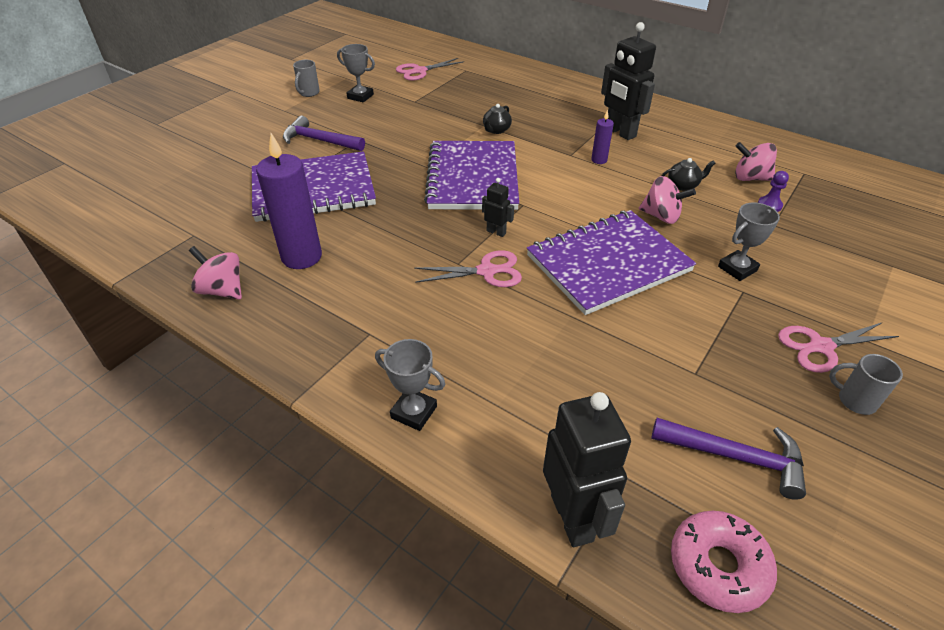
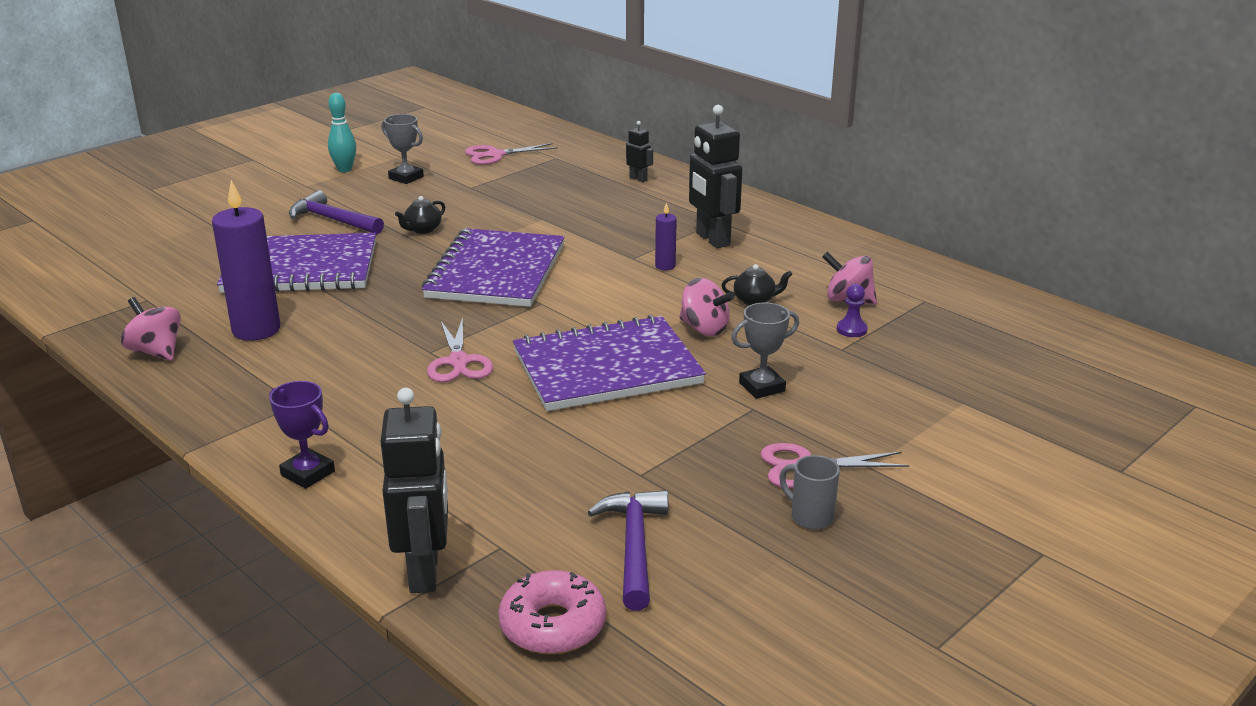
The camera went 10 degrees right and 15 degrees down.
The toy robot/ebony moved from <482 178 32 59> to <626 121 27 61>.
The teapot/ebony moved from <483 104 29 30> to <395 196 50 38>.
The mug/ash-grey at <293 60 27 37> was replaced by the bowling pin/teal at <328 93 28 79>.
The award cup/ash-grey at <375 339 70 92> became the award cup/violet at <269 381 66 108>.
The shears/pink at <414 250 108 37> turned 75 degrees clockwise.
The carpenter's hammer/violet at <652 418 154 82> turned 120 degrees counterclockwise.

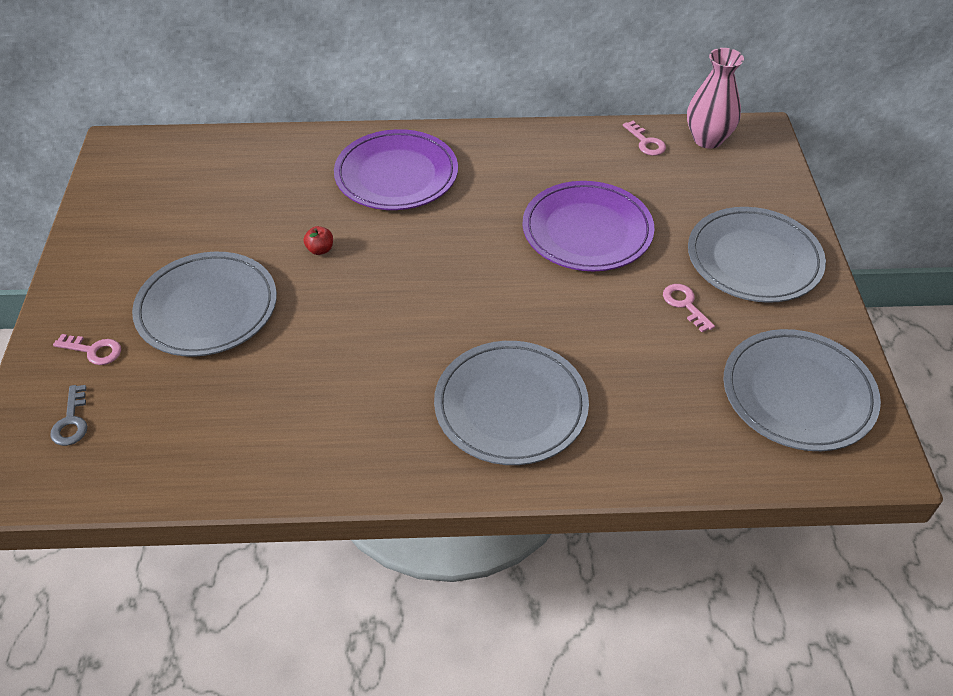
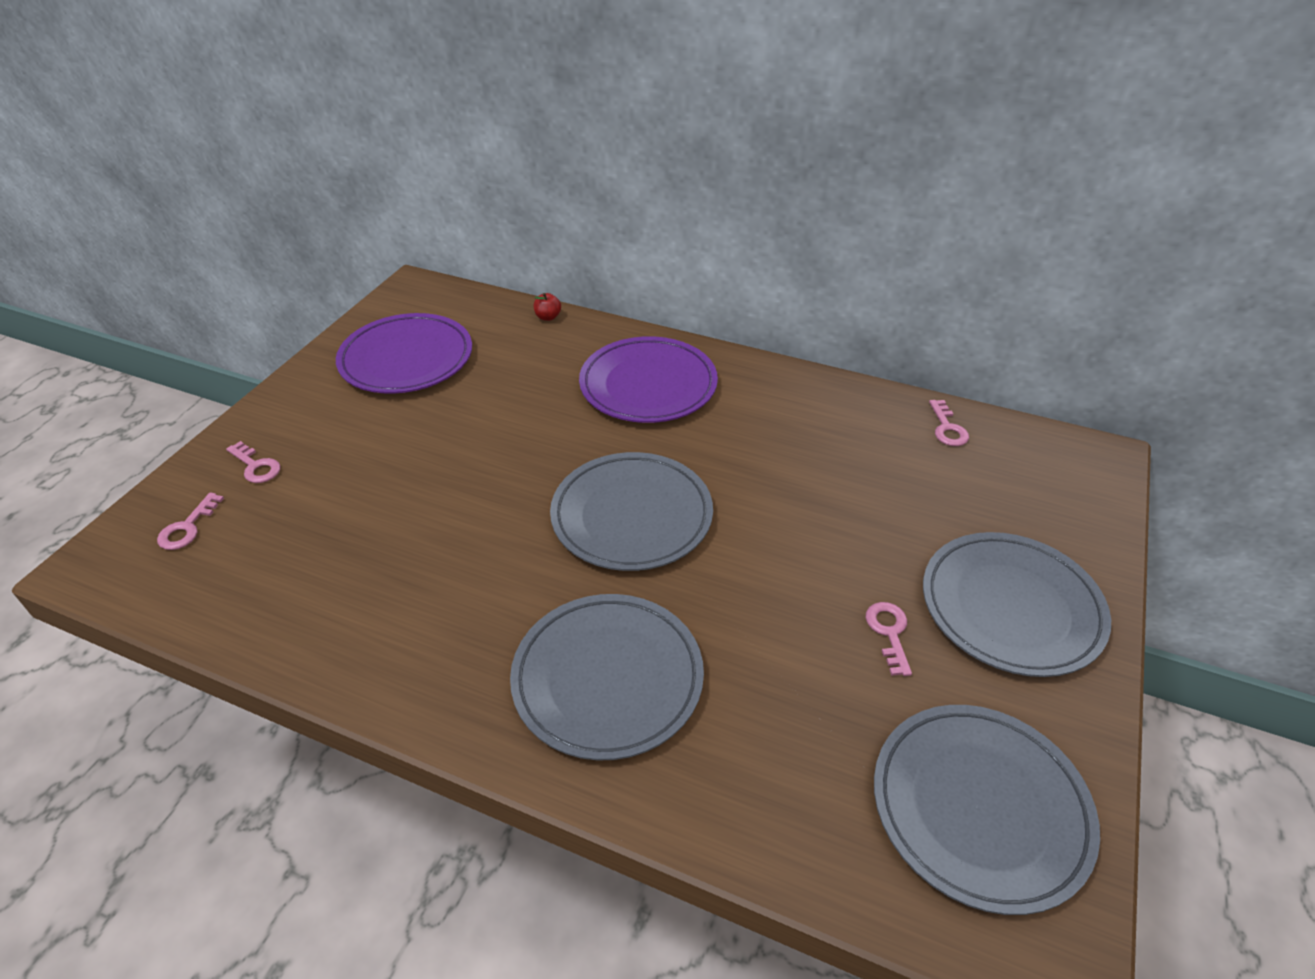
The camera went 25 degrees right and 5 degrees down.
The flower vase/pink at <687 48 57 101> disappeared.
The dinner plate/ash-grey moved from <132 252 145 105> to <550 452 163 119>.
The toy apple/scarlet moved from <303 226 30 29> to <534 293 27 28>.
The dinner plate/violet moved from <523 181 131 90> to <336 313 136 81>.
The door key/ash-grey at <50 385 37 61> became the door key/pink at <157 492 67 58>.

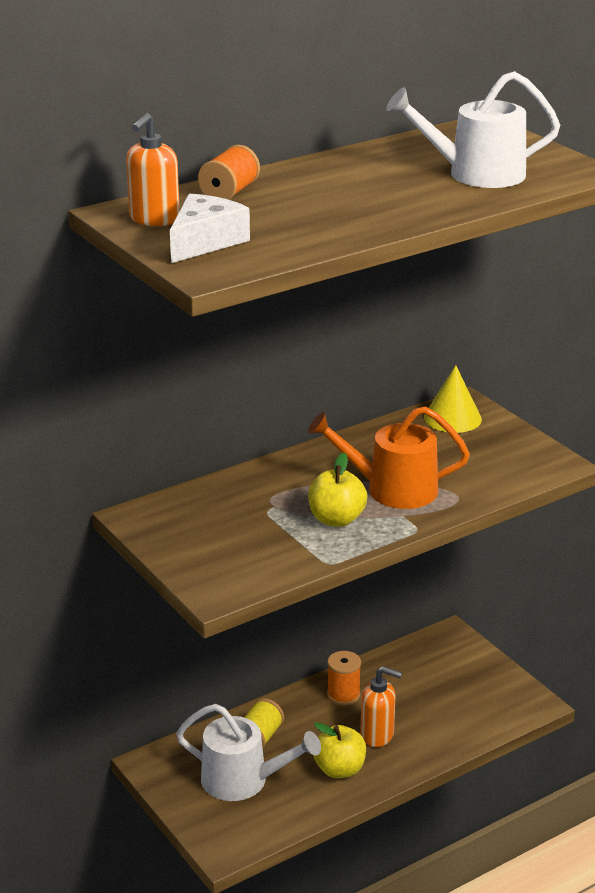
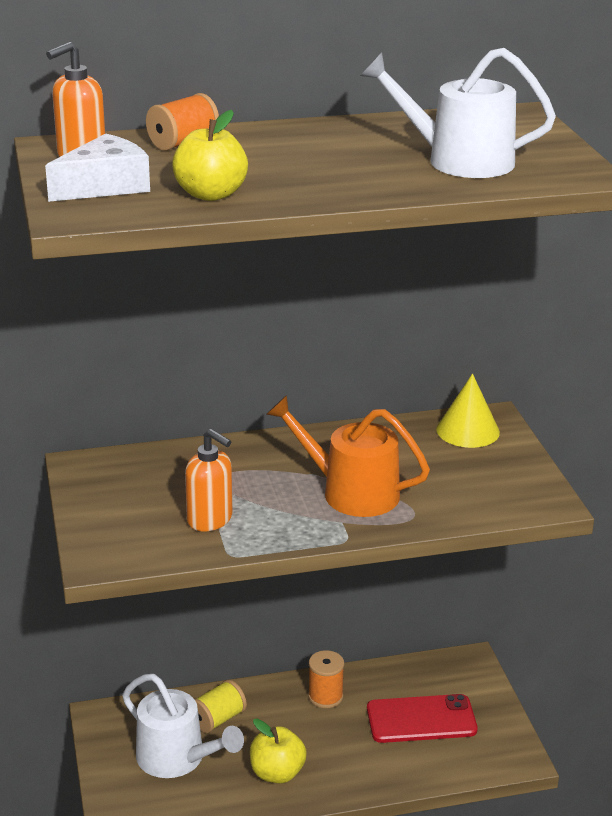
The camera went 20 degrees right and 0 degrees up.
The smartphone/scarlet at <367 694 111 49> appeared.
The toy apple/bright yellow moved from <308 453 60 74> to <172 110 76 91>.
The soap pump/orange moved from <360 666 42 81> to <185 429 47 102>.

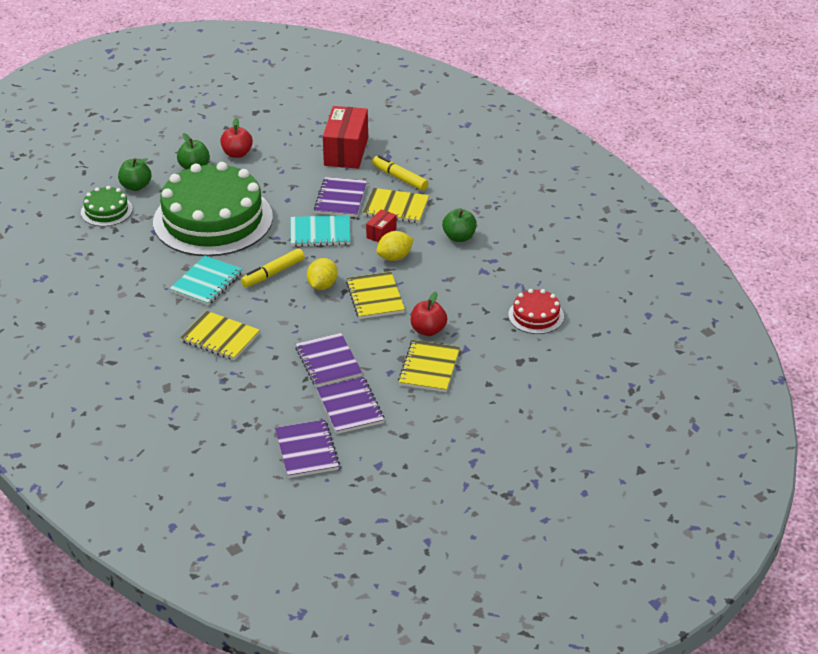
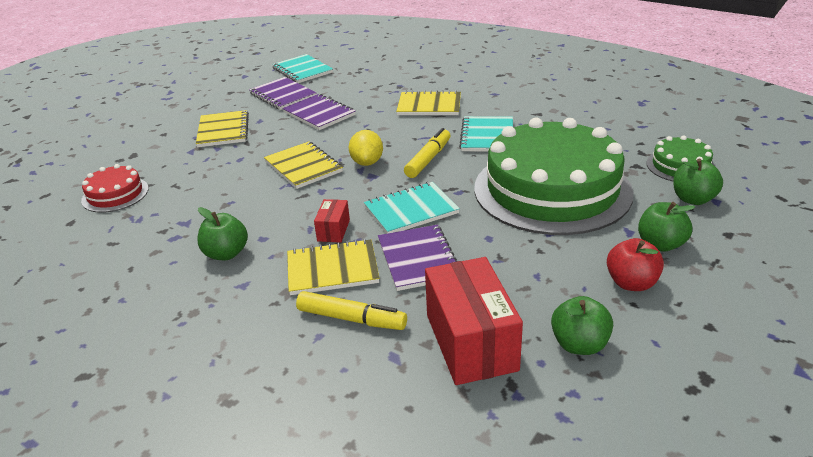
The camera went 160 degrees right and 5 degrees down.
The toy lemon/bright yellow at <376 231 38 30> disappeared.
The toy apple/scarlet at <411 292 36 44> disappeared.
The toy apple/green at <551 296 62 59> appeared.
The exercise book/violet at <275 420 65 58> became the exercise book/teal at <272 54 61 29>.

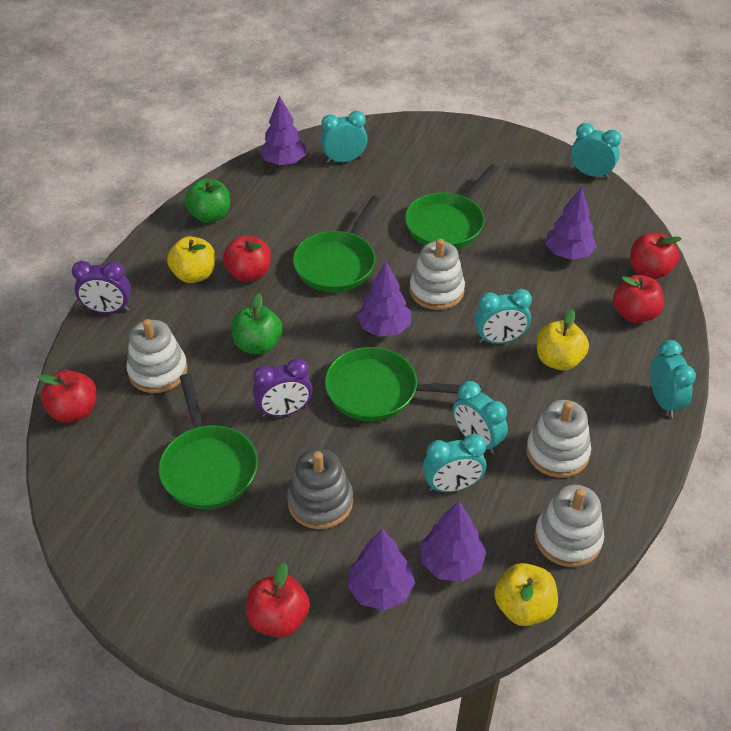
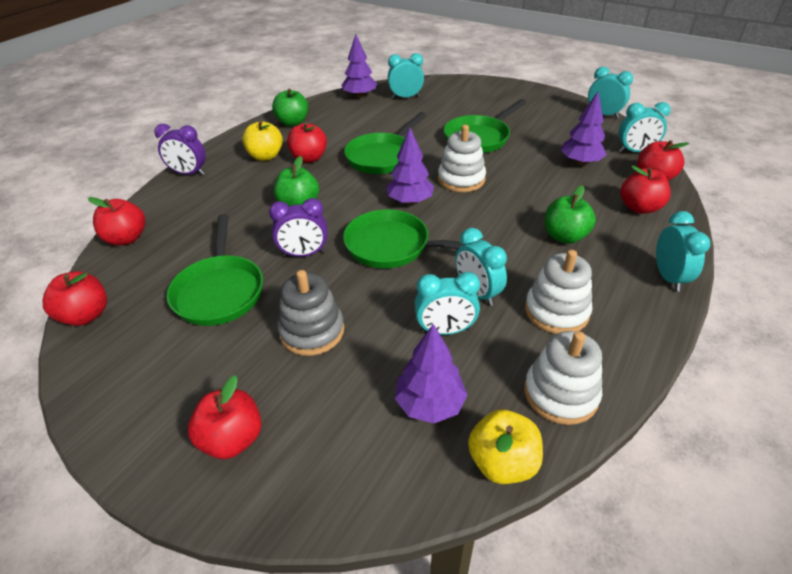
The camera went 10 degrees right and 5 degrees down.
The ring stacker/pure white at <126 319 62 74> disappeared.
The fir tree/violet at <347 529 68 81> disappeared.
The toy apple/scarlet at <43 271 64 55> appeared.
The bedside clock/teal moved from <475 289 57 55> to <618 102 53 50>.
The toy apple/bright yellow at <537 309 52 62> became the toy apple/green at <545 185 51 59>.

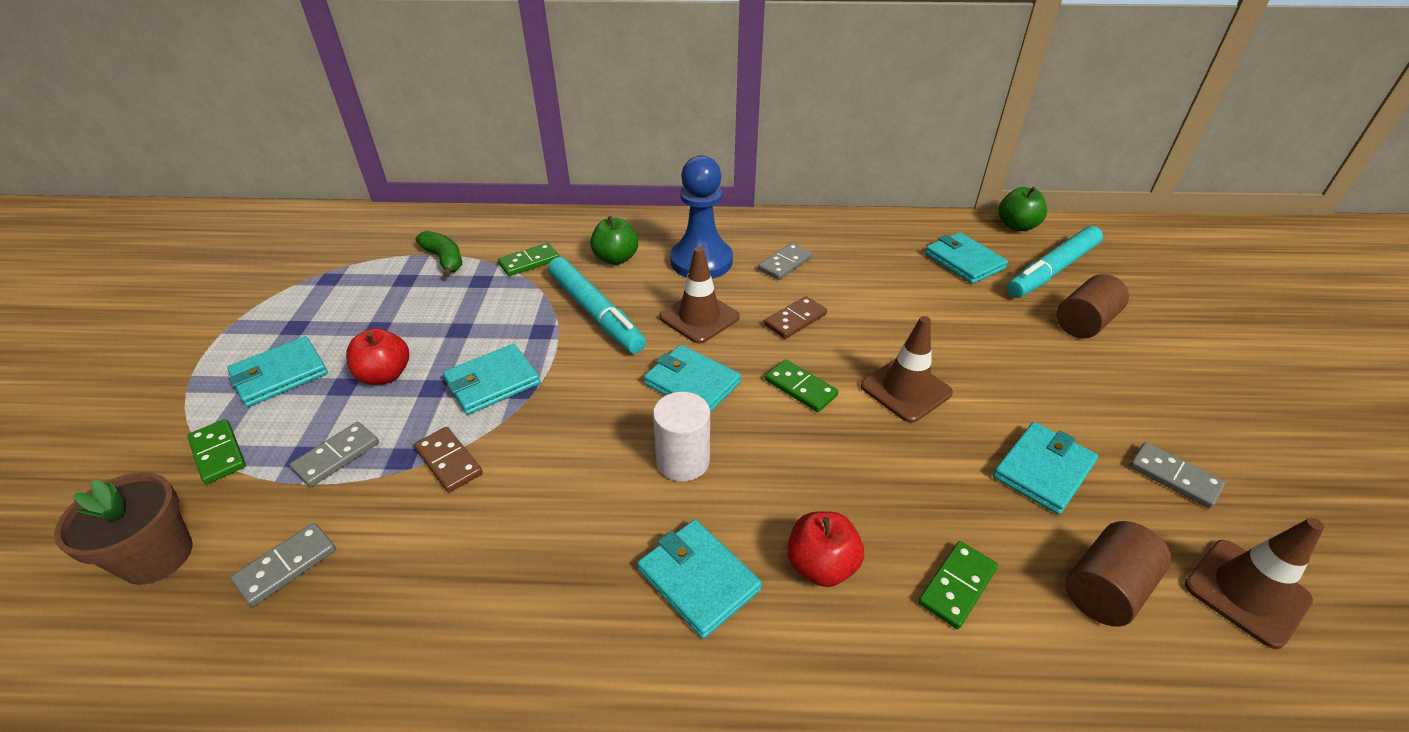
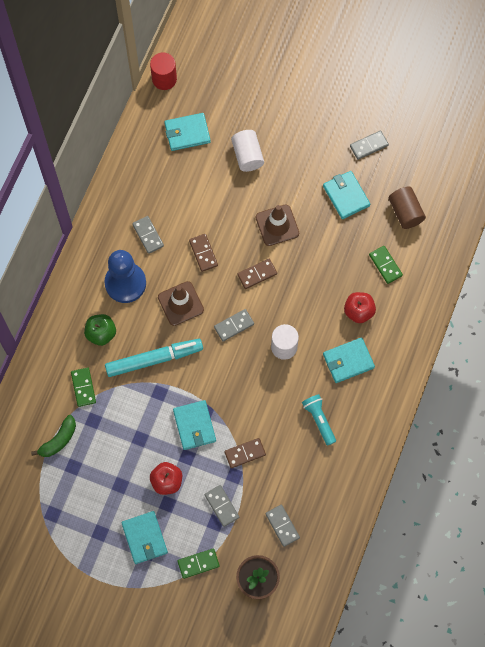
The camera went 70 degrees left and 30 degrees up.
The marker/teal at <1007 226 96 72> disappeared.
The cylinder shape/russet at <1056 274 73 64> disappeared.
The traffic cone/russet at <1185 518 139 131> disappeared.
The cylinder shape/pure white at <231 130 33 42> appeared.
The pocket torch/teal at <302 394 34 52> appeared.
The billfold/teal at <644 345 97 68> was replaced by the domino piece/ash-grey at <214 309 40 32>.
The toy apple/green at <999 187 48 44> was replaced by the cylinder shape/scarlet at <150 52 27 38>.
The domino piece/green at <765 359 73 53> became the domino piece/russet at <237 259 40 30>.
The banana/green at <416 231 46 46> turned 150 degrees clockwise.

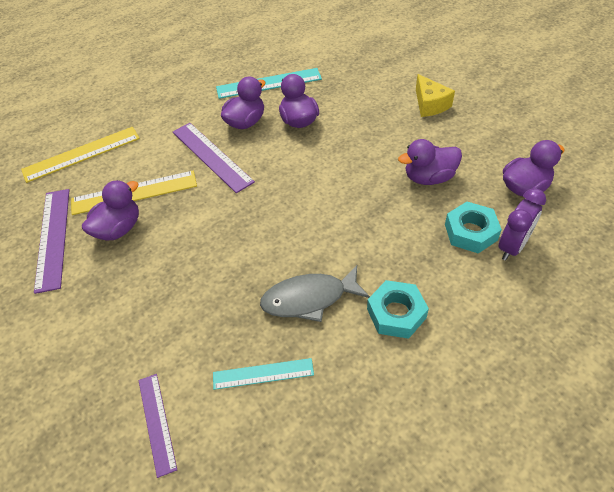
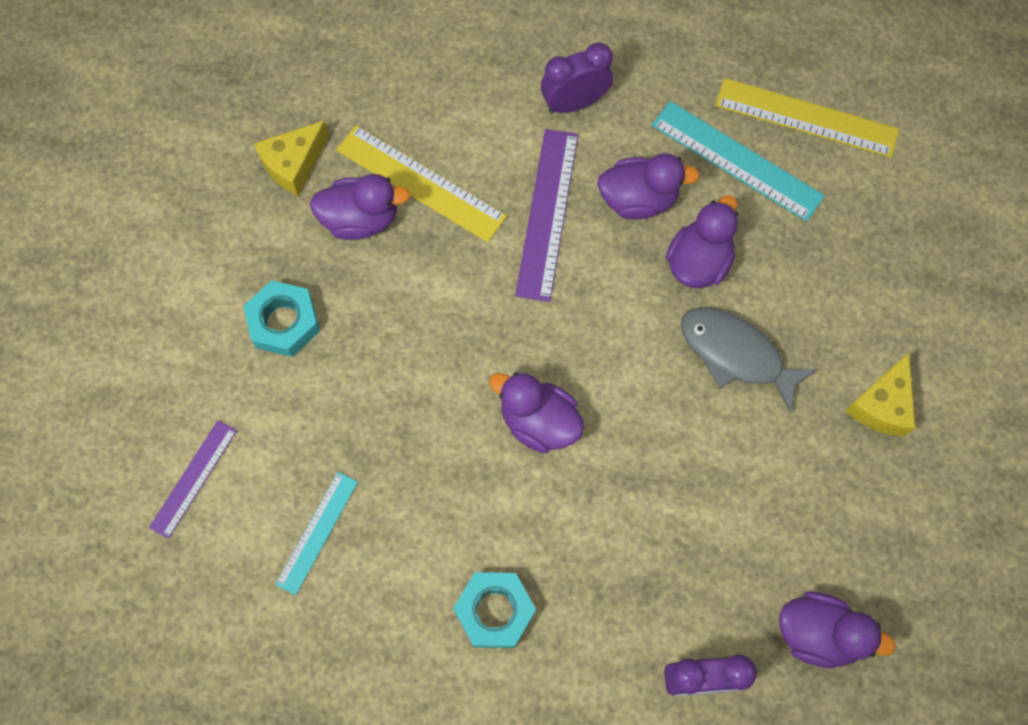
The camera went 45 degrees right and 20 degrees up.
The bedside clock/violet at <541 42 72 72> appeared.
The straightedge/bright yellow moved from <21 127 119 56> to <715 78 184 80>.
The toy fish/ash-grey moved from <260 265 110 57> to <681 307 137 106>.
The toy duck/violet moved from <398 139 64 46> to <489 372 95 81>.
The nut/teal moved from <445 202 57 51> to <243 280 77 77>.
The straightedge/violet at <34 189 35 105> was replaced by the cheese/bright yellow at <254 120 75 76>.
The straightedge/teal at <213 358 101 32> turned 75 degrees clockwise.

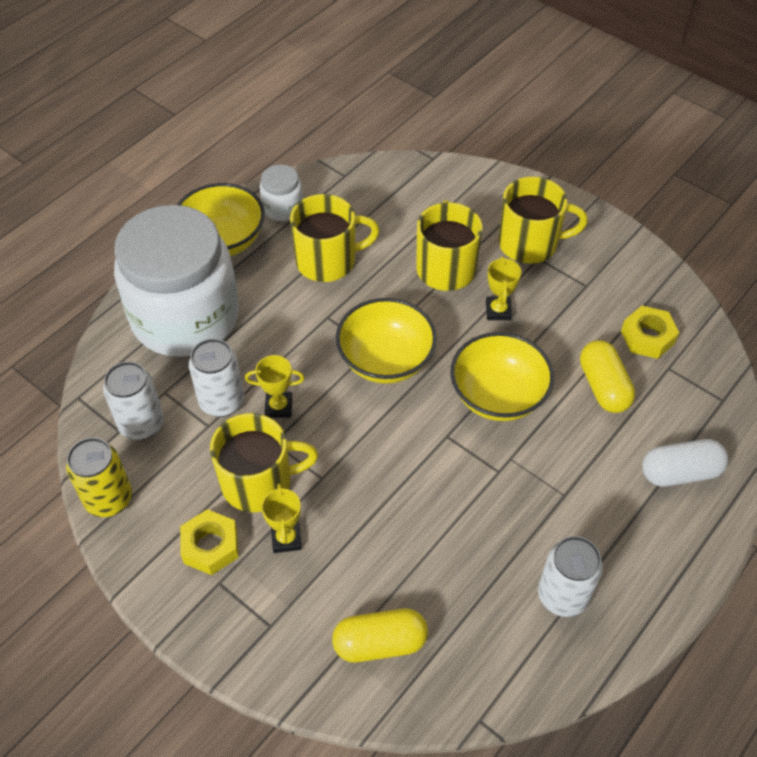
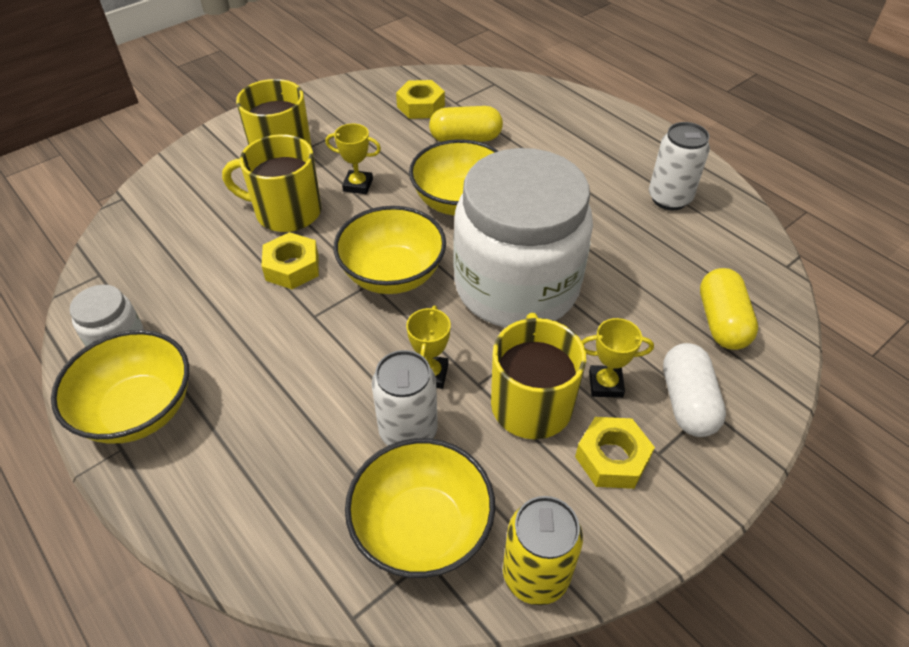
The camera went 80 degrees left and 5 degrees down.
The mug/bright yellow at <290 194 90 88> disappeared.
The nut/bright yellow at <262 232 57 57> appeared.
The jar/pure white moved from <114 205 125 152> to <453 148 140 179>.
The capsule/pure white moved from <642 439 86 48> to <663 343 63 94>.
The can/pure white at <103 361 61 79> was replaced by the serving bowl/bright yellow at <345 438 150 140>.

